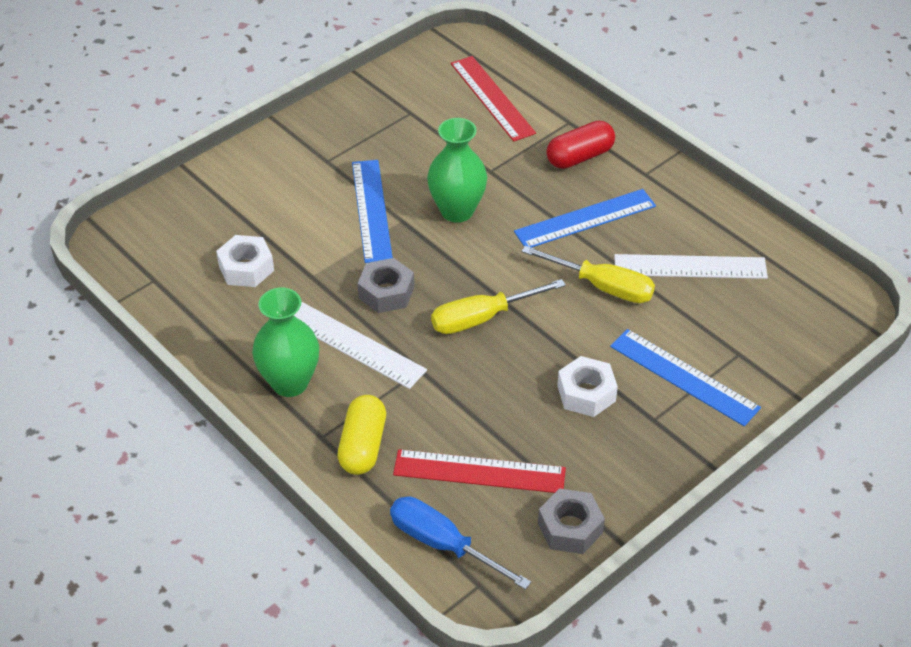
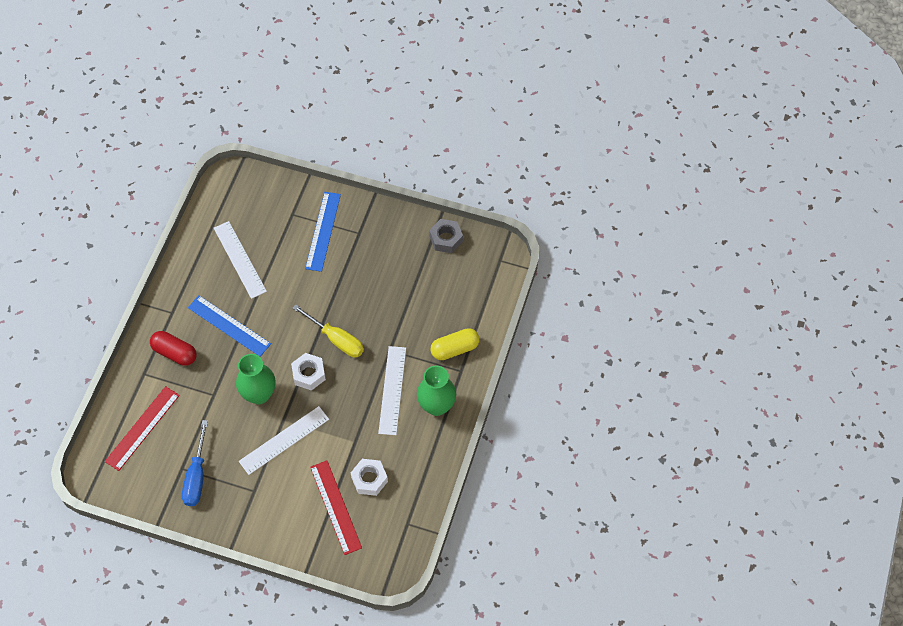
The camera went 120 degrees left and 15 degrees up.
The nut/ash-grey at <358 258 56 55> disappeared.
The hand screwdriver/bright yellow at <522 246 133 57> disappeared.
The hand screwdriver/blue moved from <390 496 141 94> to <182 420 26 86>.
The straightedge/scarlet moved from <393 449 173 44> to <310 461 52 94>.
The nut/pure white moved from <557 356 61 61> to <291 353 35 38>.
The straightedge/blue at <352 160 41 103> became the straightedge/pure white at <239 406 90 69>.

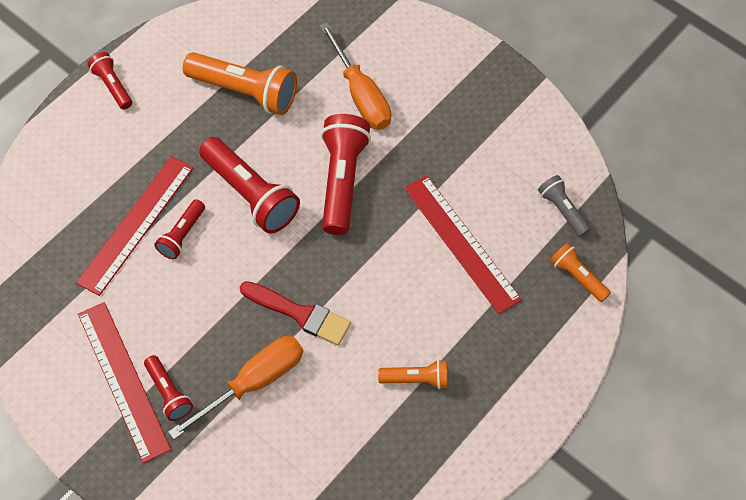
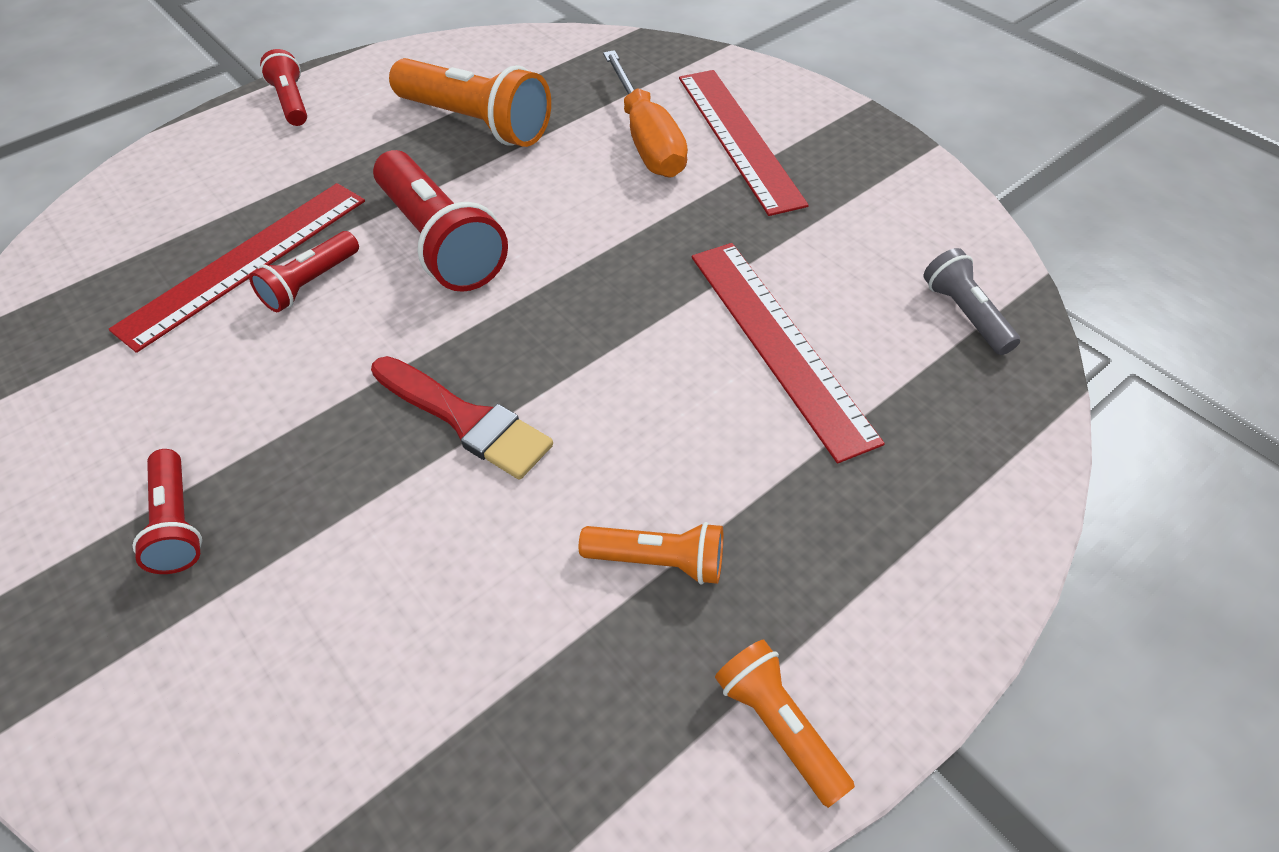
The camera went 10 degrees right and 10 degrees down.
The hand screwdriver/orange at <168 336 135 103> disappeared.
The pocket torch/scarlet at <321 114 50 121> disappeared.
The straightedge/scarlet moved from <78 302 93 161> to <679 70 130 146>.
The pocket torch/orange moved from <550 243 61 59> to <715 640 140 168>.

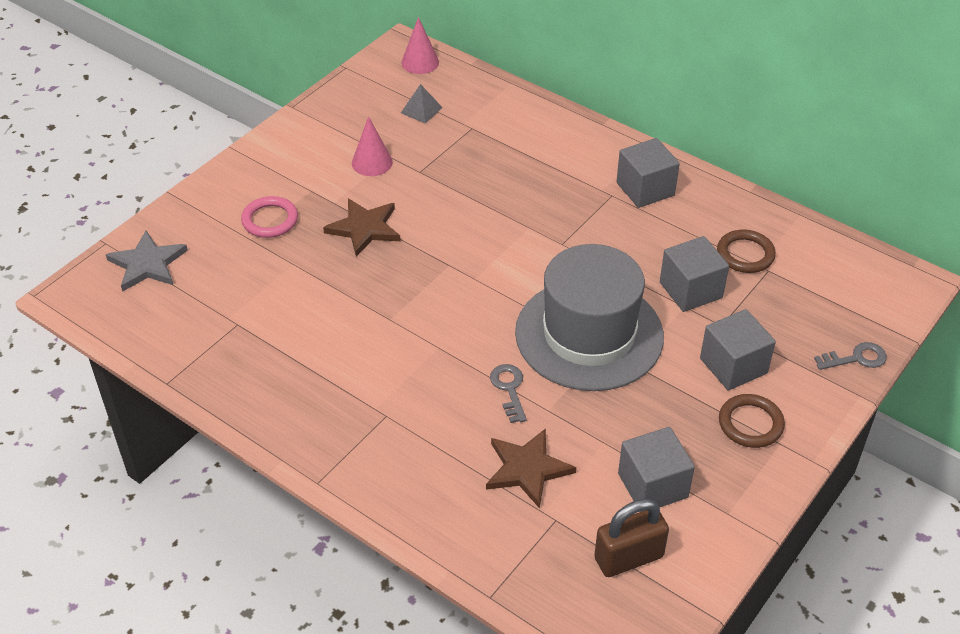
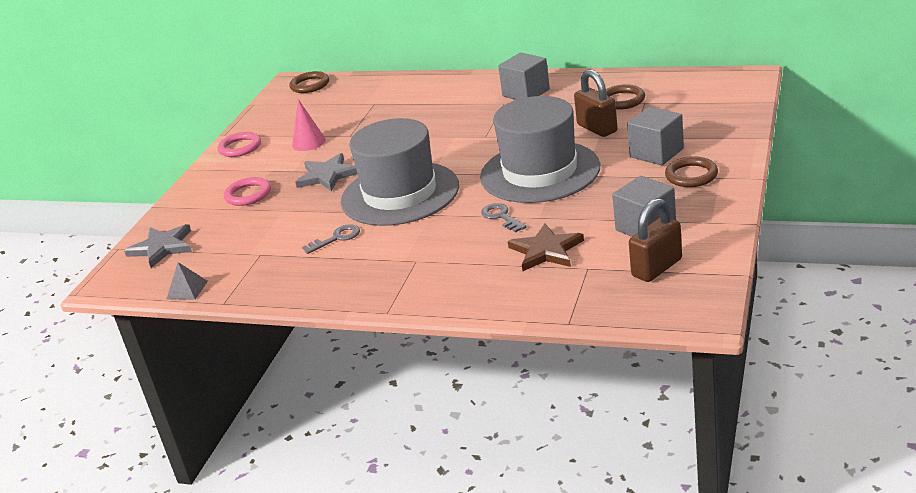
The camera went 15 degrees left and 15 degrees down.
The torus/pink at <218 132 43 25> appeared.
The tall hat/ash-grey at <341 118 118 108> appeared.
The pyramid/ash-grey moved from <401 84 42 40> to <167 262 41 38>.
The door key/ash-grey moved from <814 342 73 28> to <302 224 58 30>.
The cone shape/pink at <401 17 38 57> was replaced by the torus/russet at <289 71 40 22>.
The cube/ash-grey at <660 236 69 76> was replaced by the lock/russet at <574 69 43 68>.
The star/russet at <323 199 78 58> became the star/ash-grey at <295 153 62 38>.

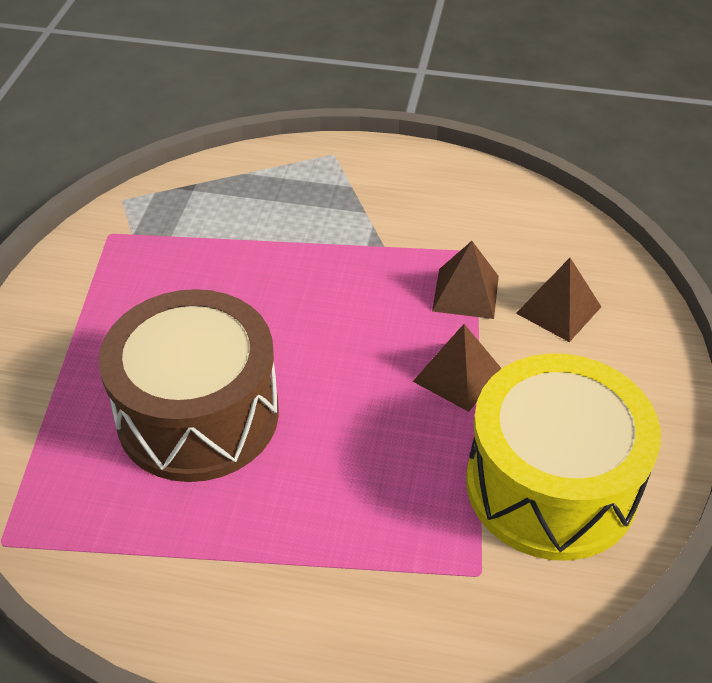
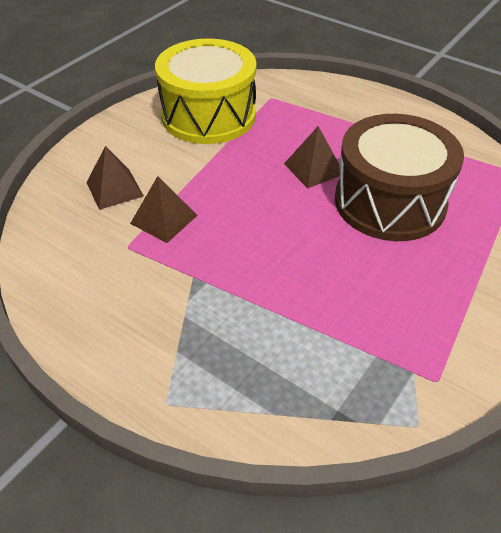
The camera went 155 degrees left and 0 degrees up.
The pyramid/russet moved from <413 324 89 88> to <284 126 56 63>.

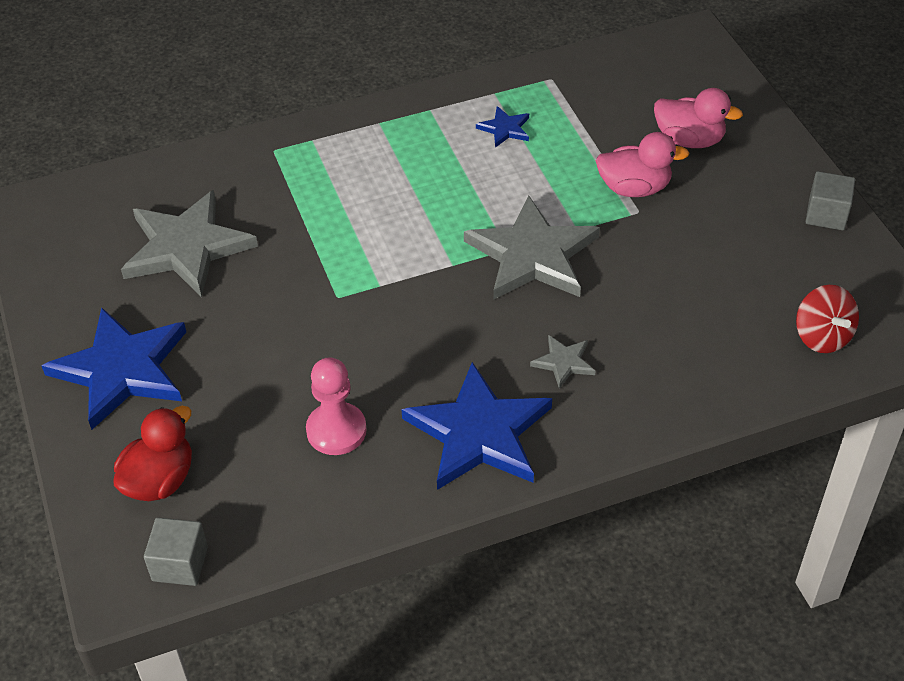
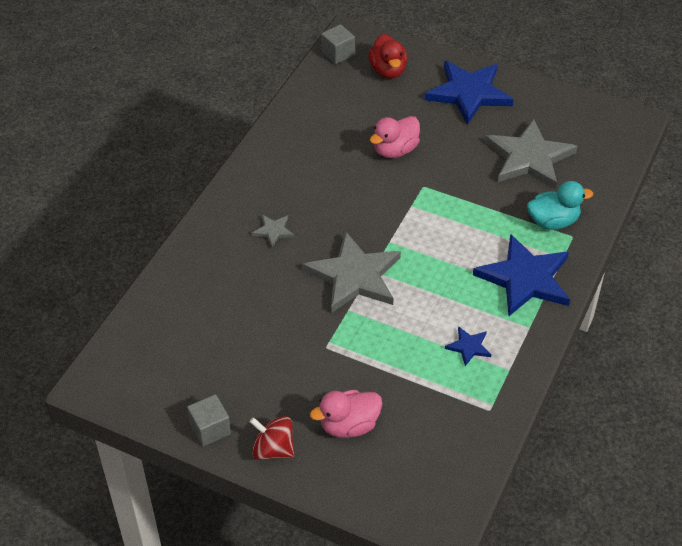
The camera went 135 degrees right and 0 degrees up.
The chess pawn/pink at <306 357 61 98> disappeared.
The toy duck/teal at <527 181 66 49> appeared.
The star/blue moved from <401 362 151 128> to <473 234 97 82>.
The toy duck/pink moved from <596 132 93 65> to <370 116 50 42>.
The spinning top/scarlet moved from <796 285 63 68> to <249 416 46 44>.

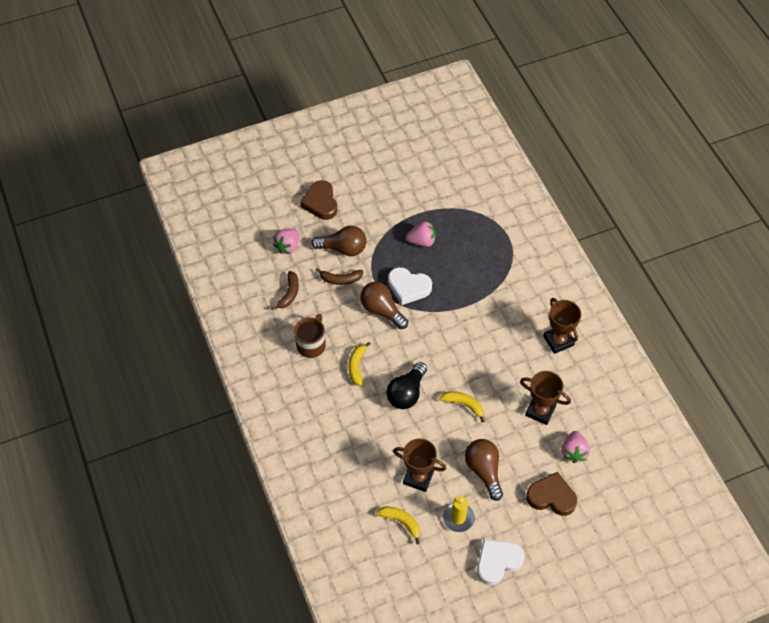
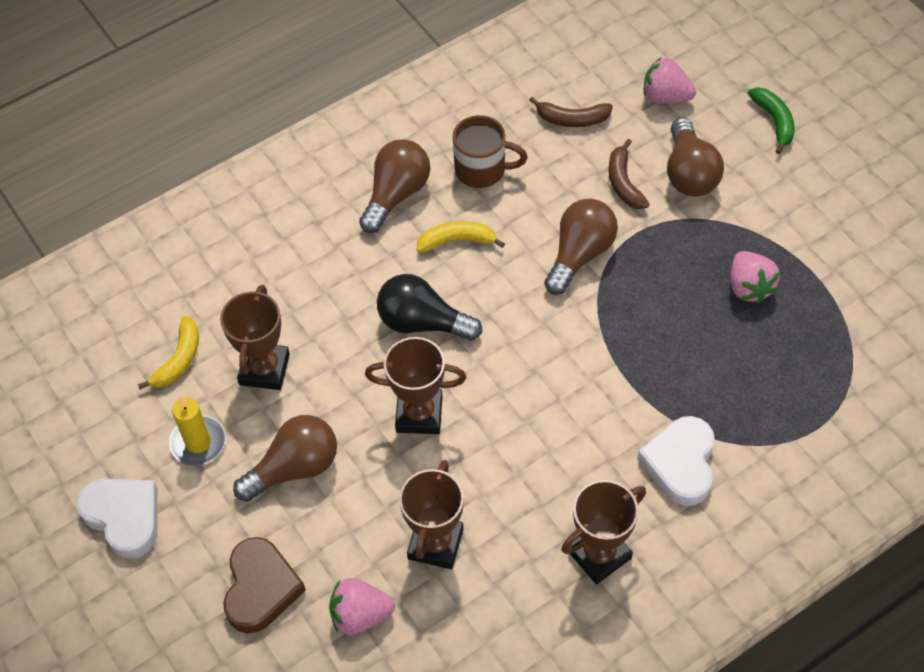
The camera went 80 degrees right and 0 degrees up.
The lightbulb/russet at <359 139 71 94> appeared.
The heart/pure white moved from <388 267 44 38> to <637 416 78 90>.
The heart/russet at <300 180 37 40> was replaced by the banana/green at <747 87 48 67>.
The banana/bright yellow at <439 391 46 32> was replaced by the award cup/russet at <365 337 101 97>.

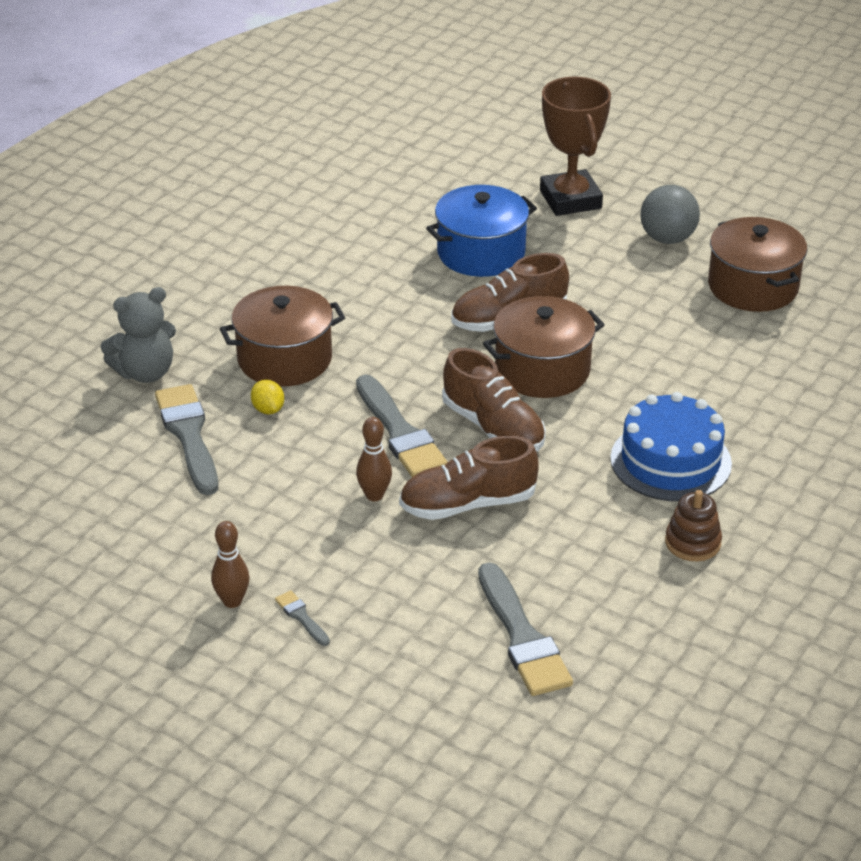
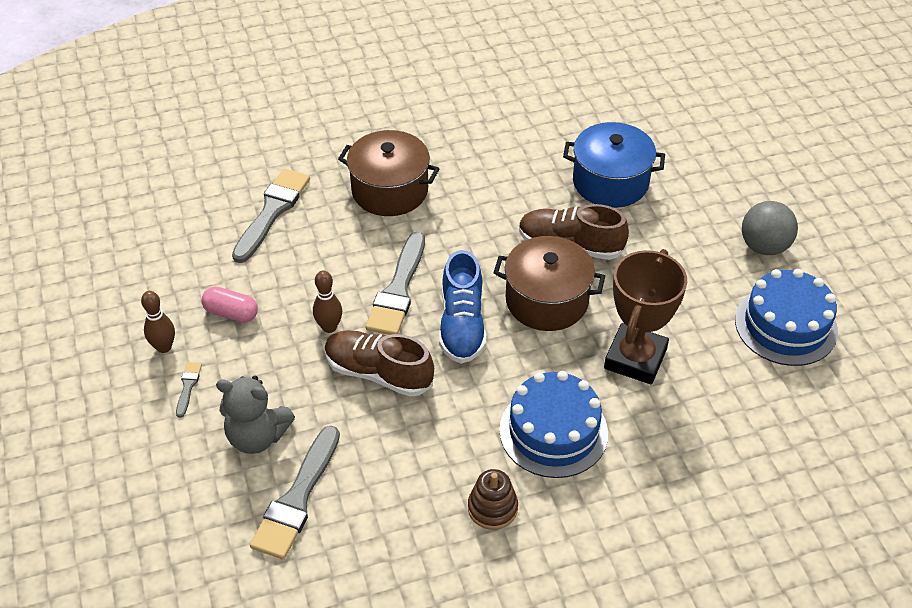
The camera went 40 degrees right and 10 degrees up.
The toy lemon/bright yellow at <251 380 33 34> disappeared.
The capsule/pink at <201 287 57 36> appeared.
The teddy bear/ash-grey moved from <100 287 76 96> to <216 376 79 78>.
The award cup/russet moved from <540 77 71 139> to <604 249 83 136>.
The cooking pot/russet at <708 217 99 95> was replaced by the cake/blue at <735 269 103 97>.
The sneaker/russet at <442 348 104 104> became the sneaker/blue at <439 250 47 114>.

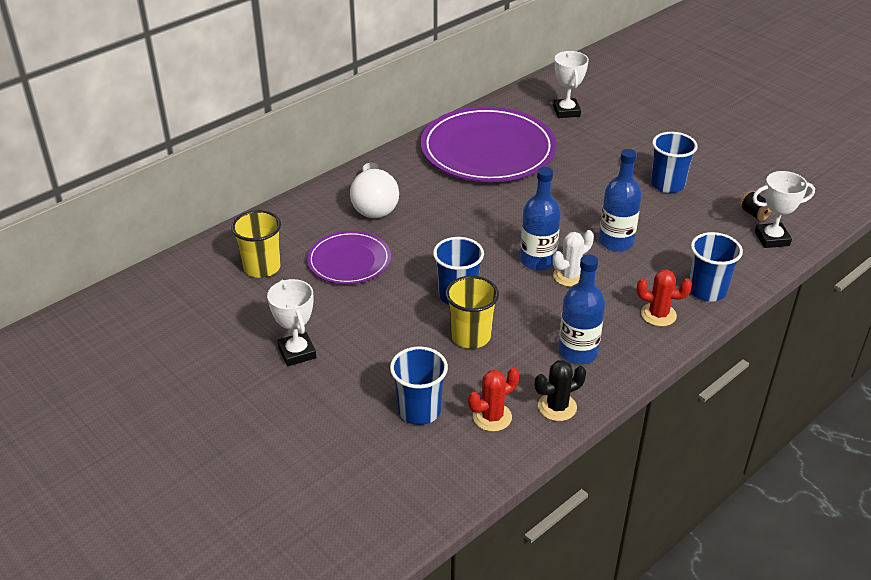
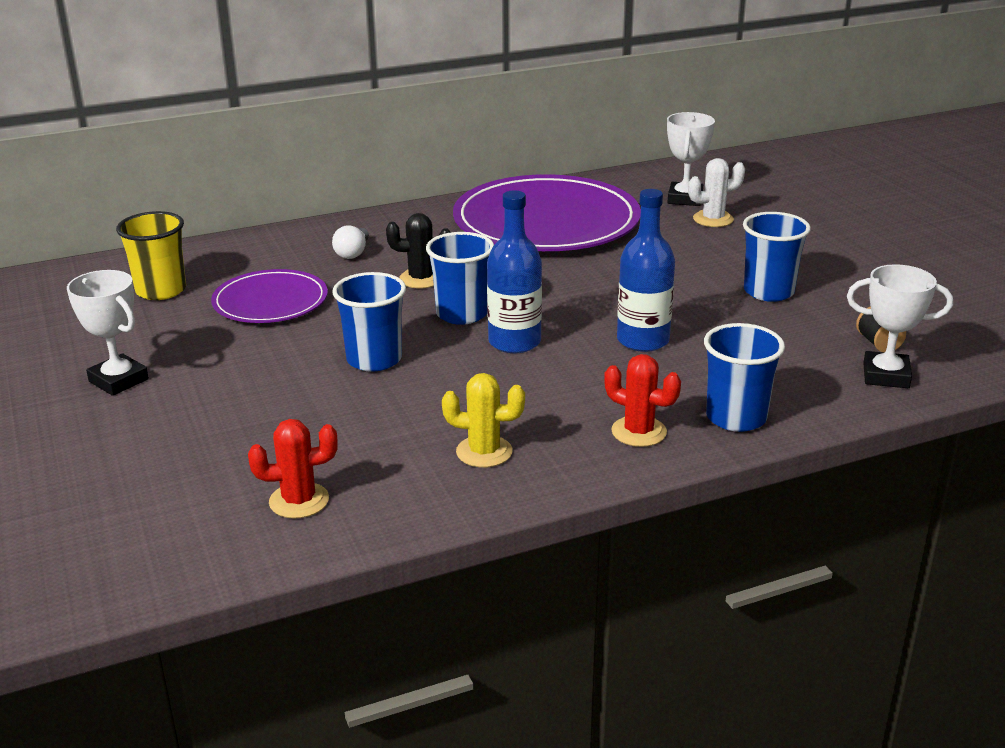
The camera went 20 degrees right and 10 degrees down.
The tumbler/bright yellow at <446 276 53 72> disappeared.
The tumbler/blue moved from <390 347 58 78> to <426 232 68 93>.
The saguaro cactus/ebony moved from <535 360 51 61> to <386 213 65 75>.
The saguaro cactus/pure white moved from <553 230 41 57> to <688 158 57 69>.
The drink bottle/blue at <558 254 47 110> was replaced by the saguaro cactus/bright yellow at <442 373 83 95>.
The award cup/pure white at <267 279 49 87> turned 45 degrees counterclockwise.
The lightbulb/pure white at <350 162 49 56> changed to 0.50 times the size.

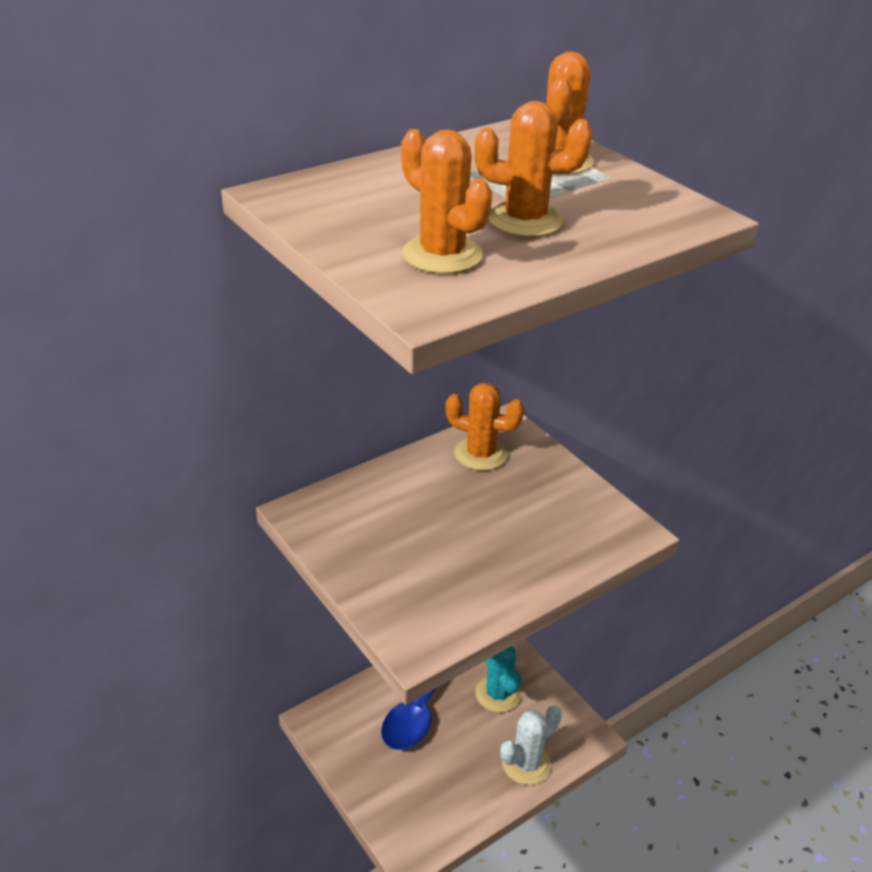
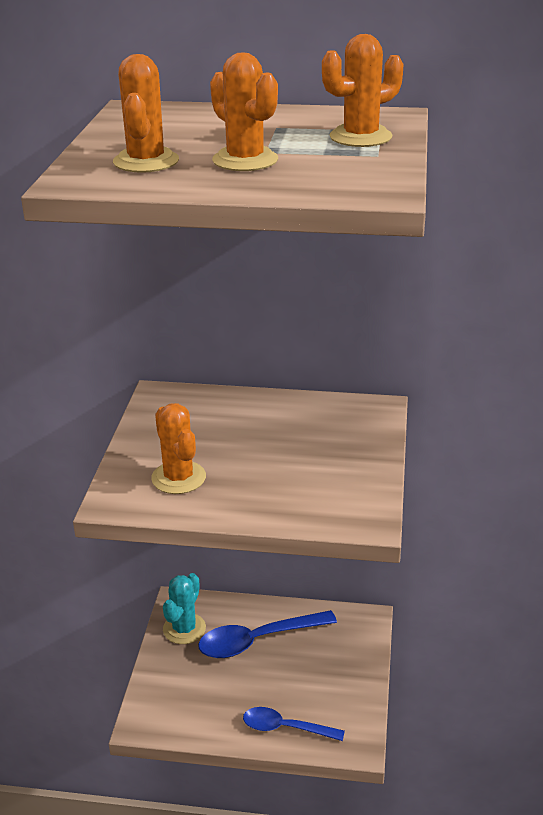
The camera went 45 degrees right and 5 degrees down.
The saguaro cactus/orange moved from <446 383 78 88> to <151 403 55 91>.
The saguaro cactus/teal moved from <475 646 46 67> to <163 573 43 71>.
The saguaro cactus/pure white at <500 705 62 80> was replaced by the spoon/blue at <243 707 102 34>.

